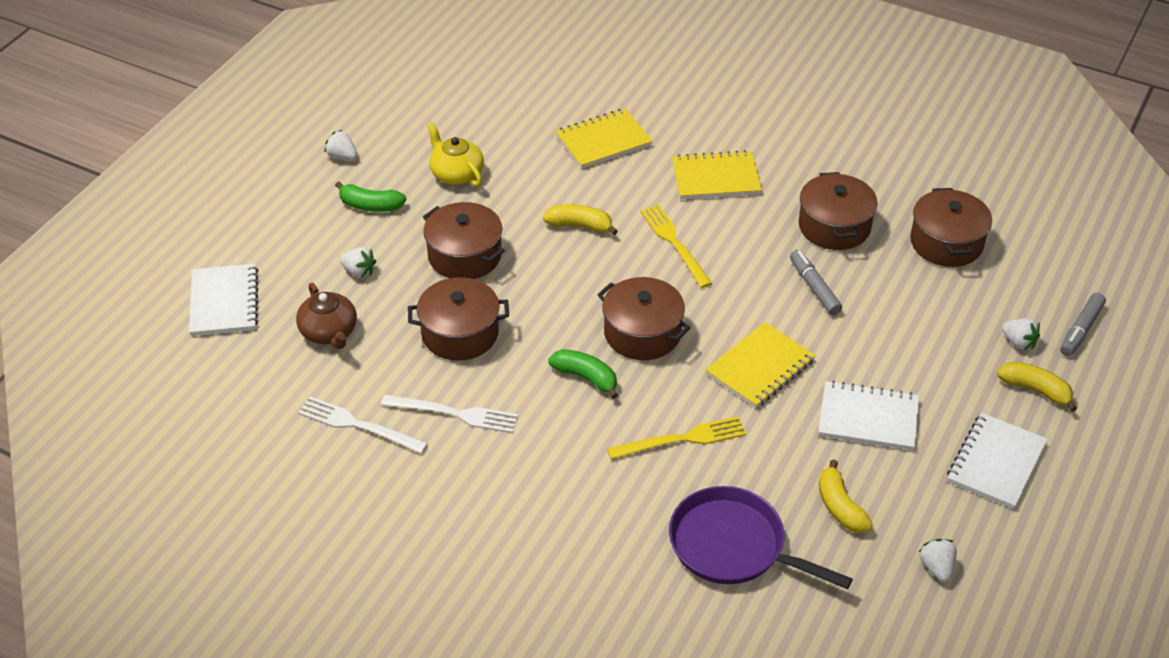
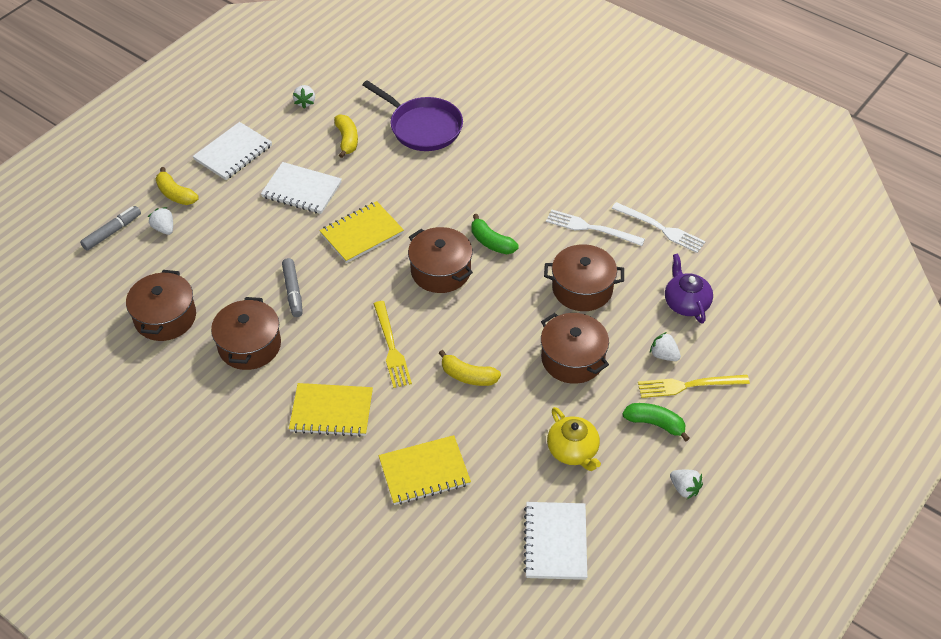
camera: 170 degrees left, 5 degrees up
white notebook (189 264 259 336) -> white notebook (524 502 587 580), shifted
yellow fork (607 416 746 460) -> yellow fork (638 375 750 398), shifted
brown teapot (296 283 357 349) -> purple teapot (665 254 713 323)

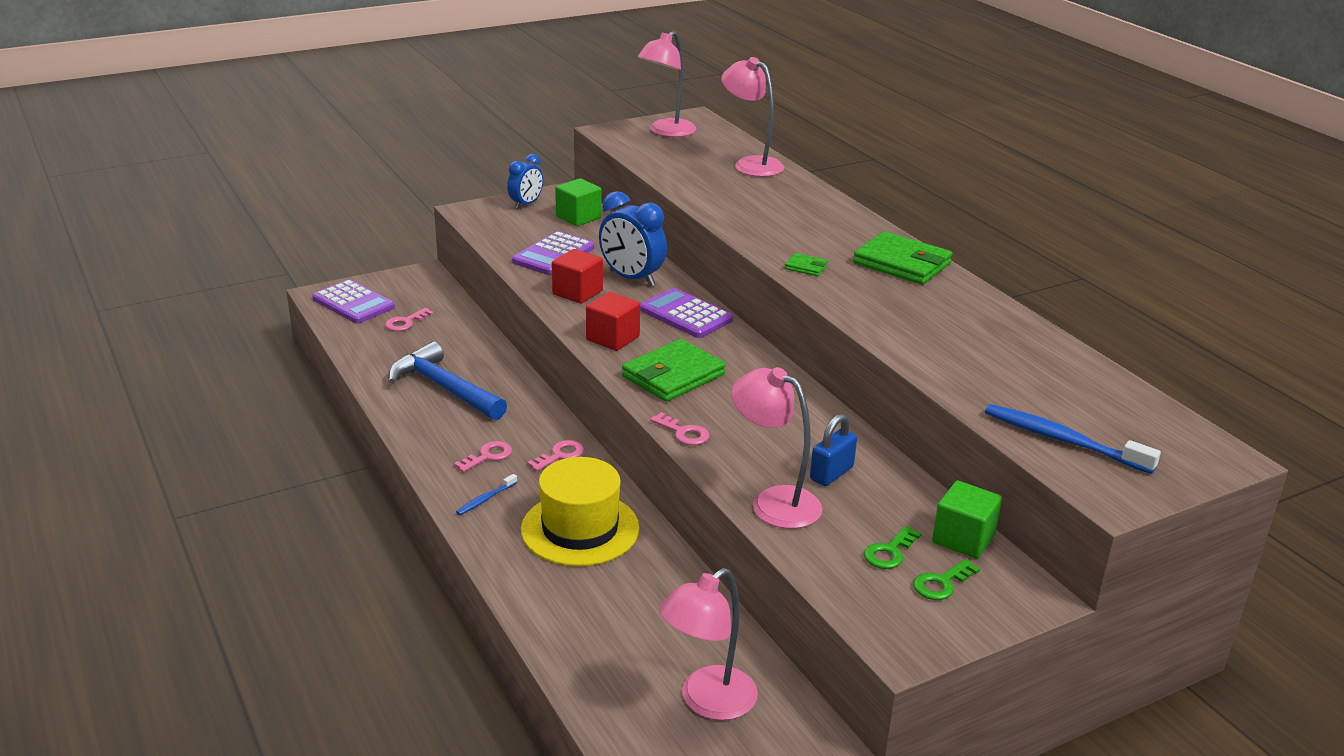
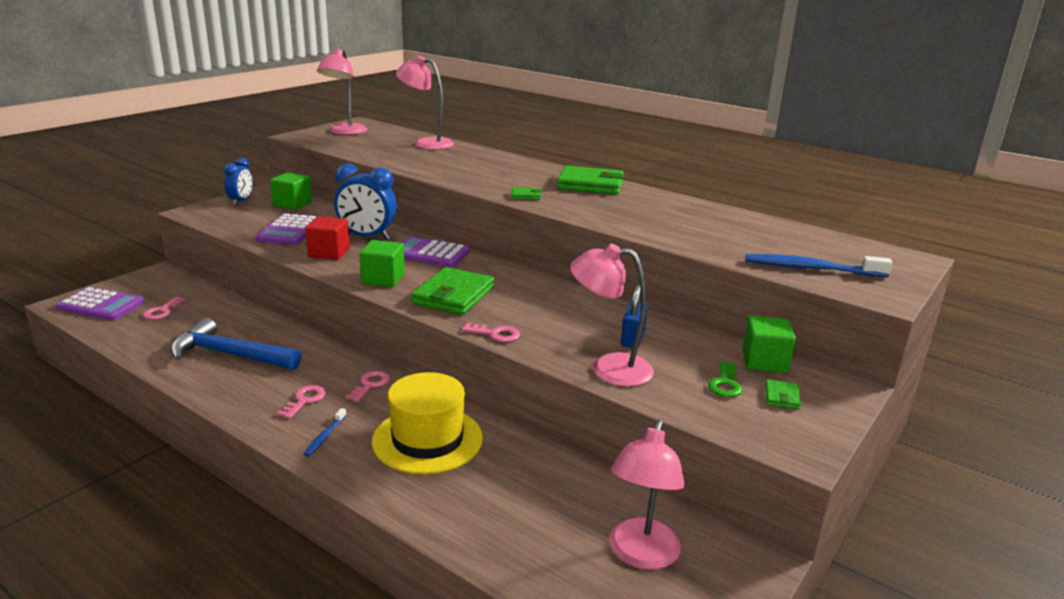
camera: 25 degrees left, 5 degrees down
green key (913 559 980 600) -> green wallet (765 379 801 409)
red cube (586 292 640 351) -> green cube (359 240 405 287)

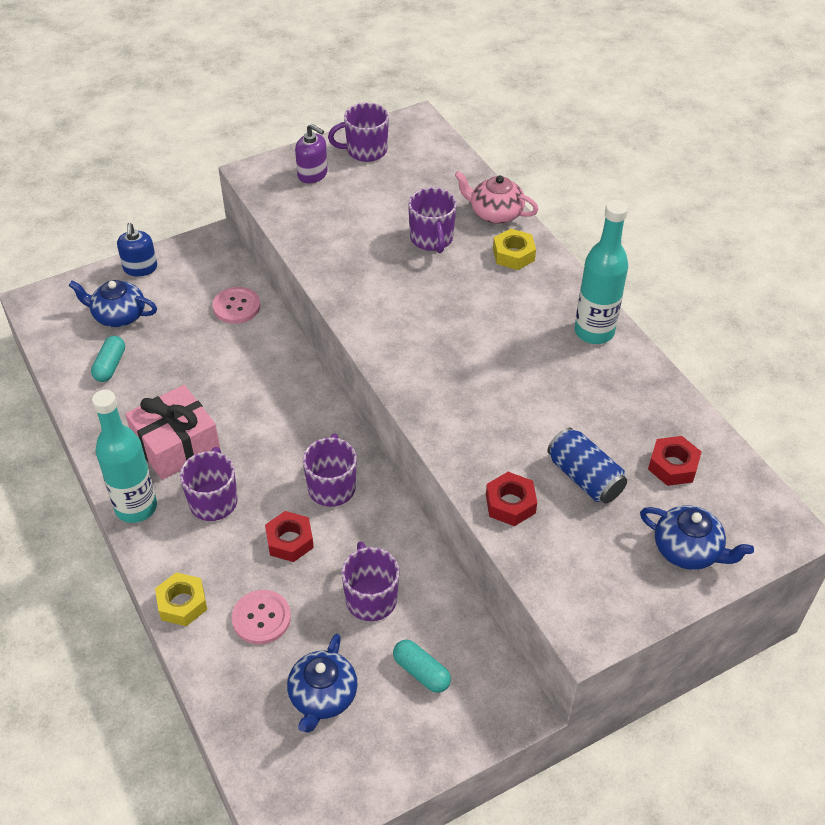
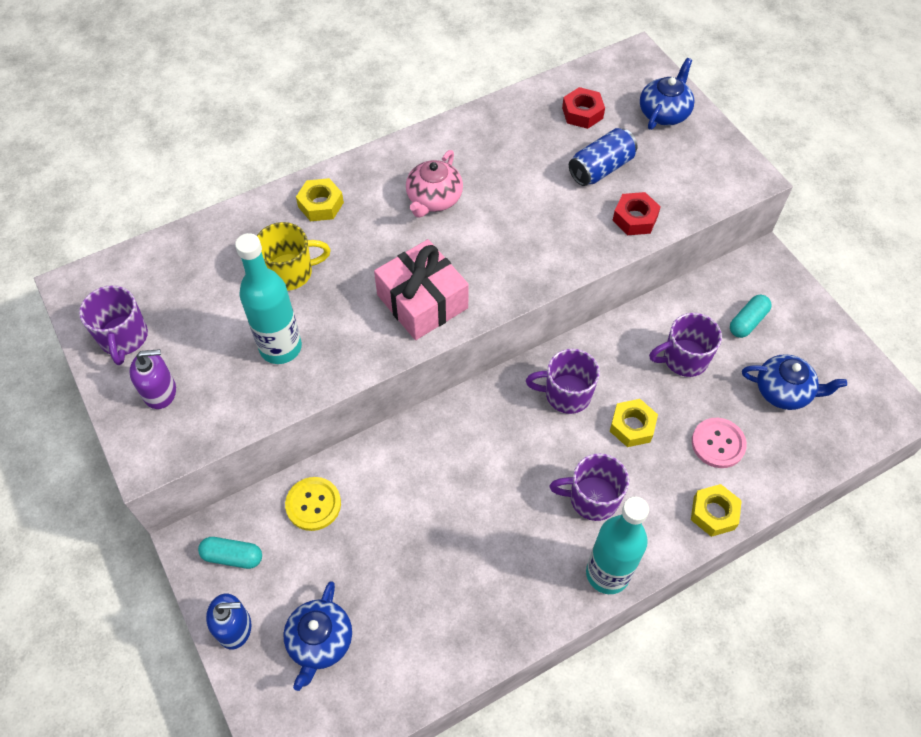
camera: 90 degrees left, 10 degrees up
turquoise capsule (91 336 125 382) -> turquoise capsule (198 537 262 569), shifted
pink gift (125 385 220 480) -> pink gift (374 239 469 340), shifted
pink teapot (454 171 539 224) -> pink teapot (406 150 463 218), shifted
turquoise bottle (574 200 628 344) -> turquoise bottle (235 233 302 364), shifted
pink button (213 287 260 324) -> yellow button (285 477 341 531)
red nut (265 511 314 562) -> yellow nut (610 399 658 447)
purple mug (408 187 457 253) -> yellow mug (257 222 331 291)
purple soap dispenser (295 124 328 184) -> purple soap dispenser (129 349 176 409), 45 degrees clockwise

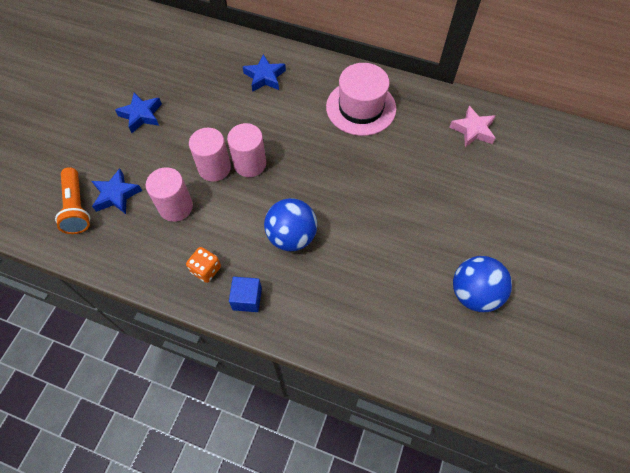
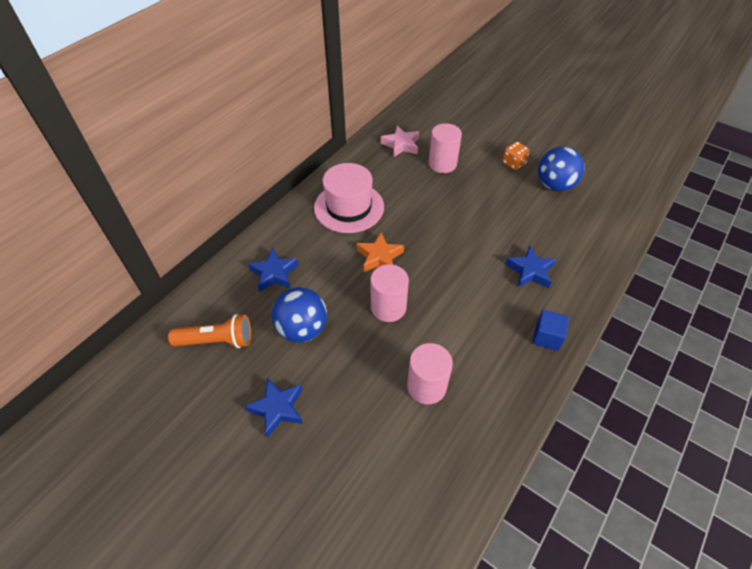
camera: 75 degrees left, 10 degrees down
none -> orange star (356 232 404 272)
orange flashlight (55 167 90 234) -> orange flashlight (168 314 251 348), shifted
blue star (92 169 142 214) -> blue star (505 245 556 288), shifted
orange dice (186 247 221 283) -> orange dice (502 142 530 170), shifted
pink cylinder (189 128 231 182) -> pink cylinder (429 123 462 173), shifted
blue ball (264 198 317 251) -> blue ball (271 287 327 342), shifted

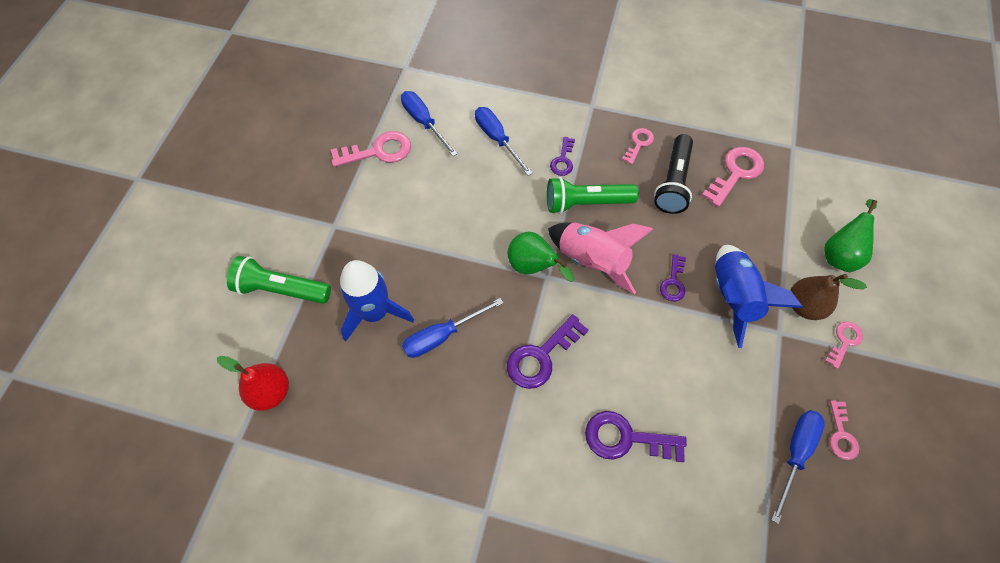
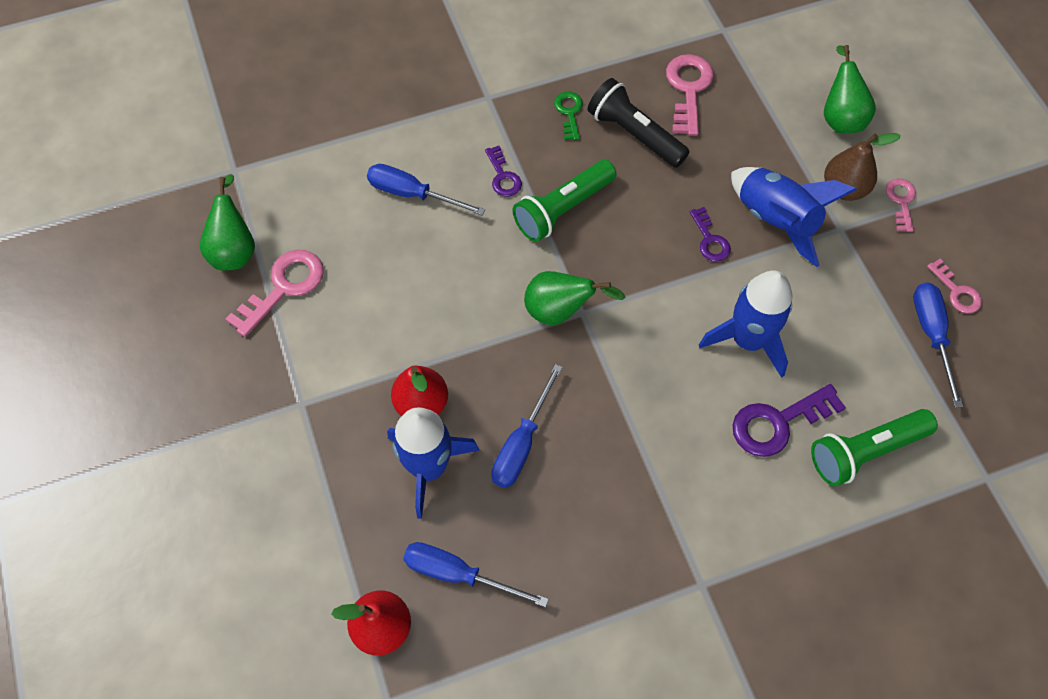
camera: 35 degrees left, 0 degrees up
purple key (507 314 589 389) -> none
pink rocket (548 222 653 294) -> none
none -> green pear (200 174 255 270)
none -> red pear (391 366 448 416)
none -> blue rocket (699 270 793 378)
green flashlight (227 256 331 304) -> green flashlight (811 409 938 486), shifted
blue screwdriver (401 91 458 156) -> blue screwdriver (403 542 548 607), shifted
pink key (622 128 654 164) -> green key (554 91 583 140)
black flashlight (654 134 693 214) -> black flashlight (587 78 690 168), 150 degrees clockwise

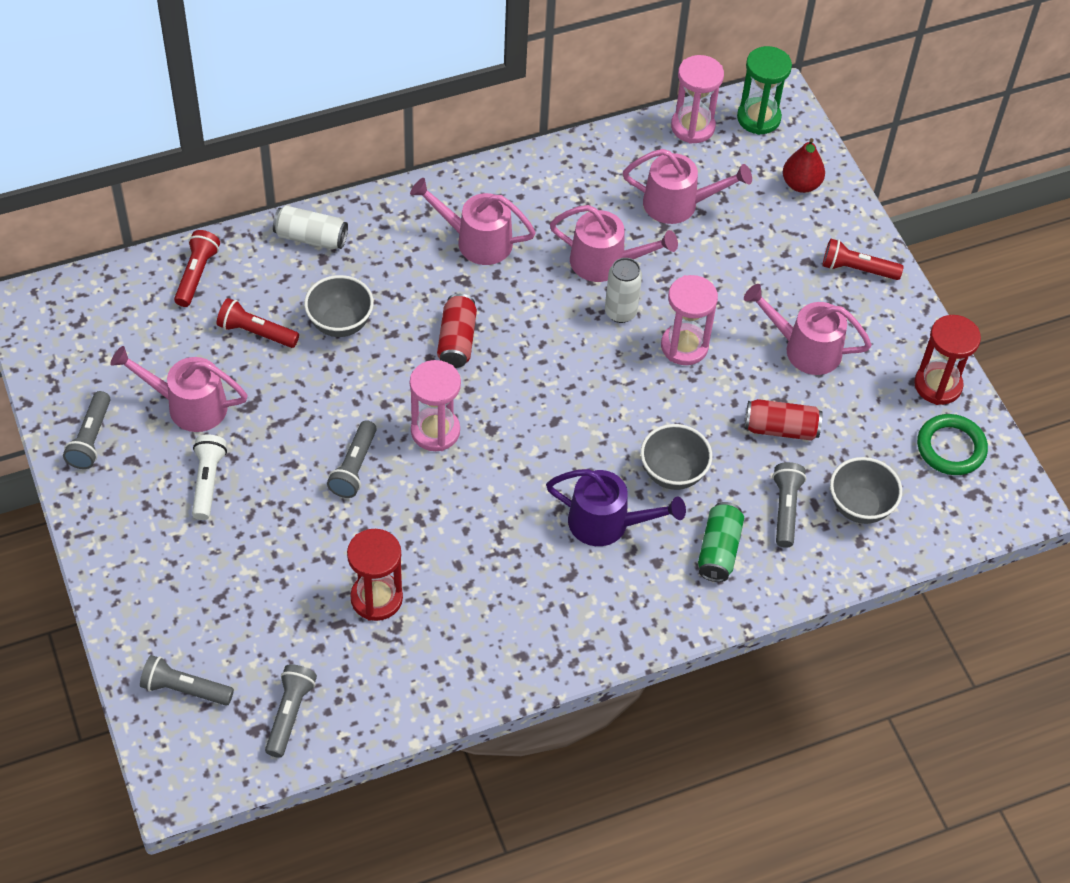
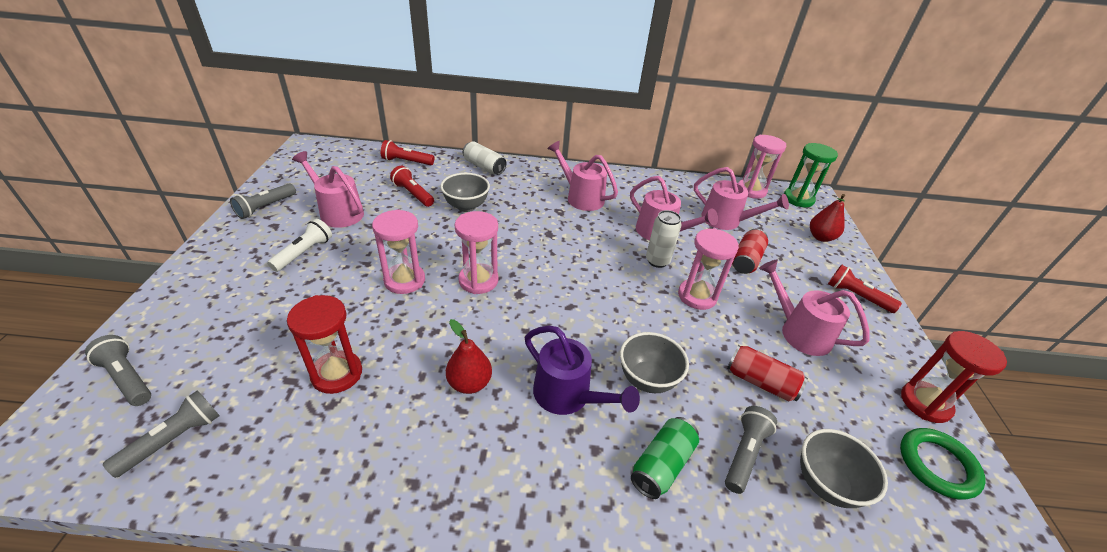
camera: 25 degrees right, 15 degrees down
none -> red pear (446 319 492 394)
red can (437 294 477 368) -> red can (732 229 768 274), shifted
grey flashlight (327 420 377 498) -> pink hourglass (372 209 425 294)
red flashlight (174 230 220 307) -> red flashlight (381 140 434 165), 120 degrees counterclockwise

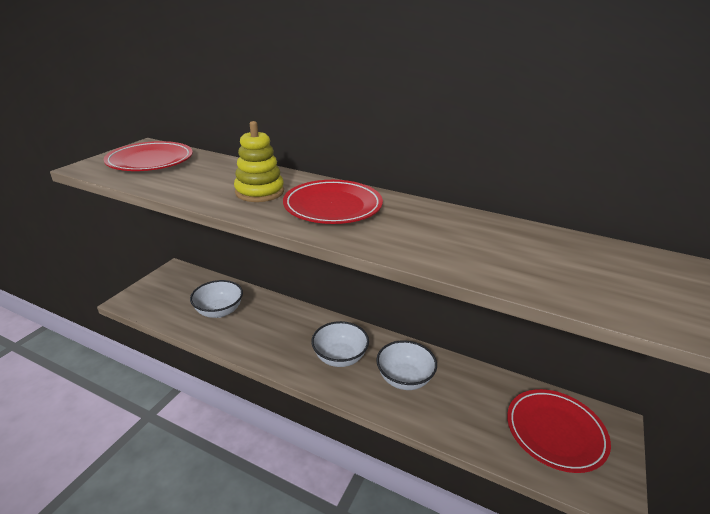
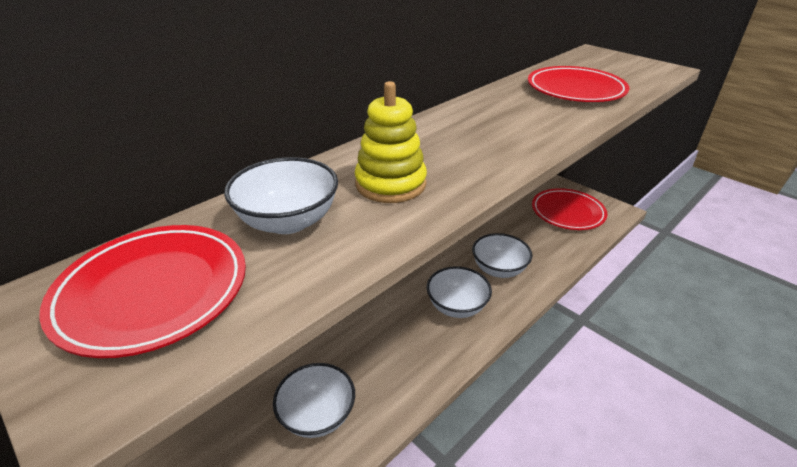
camera: 70 degrees left, 5 degrees up
none -> white bowl (224 157 338 234)
red plate (283 180 383 224) -> red plate (528 66 629 102), shifted

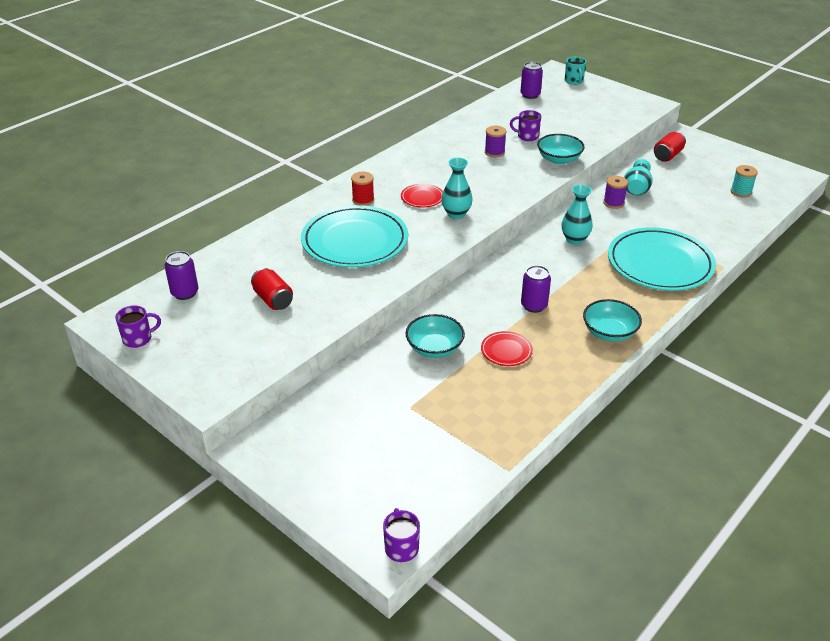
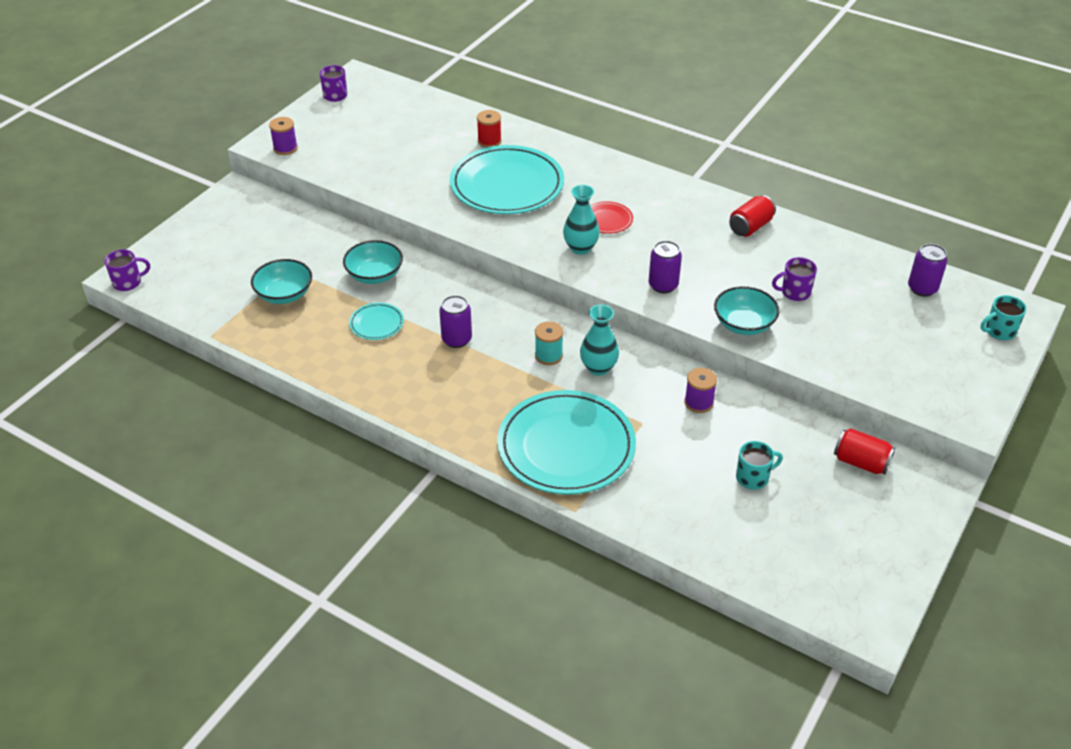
camera: 80 degrees right, 5 degrees up
turquoise vase (624 159 653 195) -> none
none -> turquoise mug (736 441 783 490)
purple can (165 251 198 300) -> purple can (649 241 682 293), shifted
red can (251 268 293 310) -> red can (729 195 776 237), shifted
red spool (351 172 374 206) -> red spool (477 110 502 148), shifted
purple spool (485 126 507 157) -> purple spool (269 117 298 155), shifted
turquoise bowl (583 299 642 342) -> turquoise bowl (251 259 312 304), shifted
turquoise spool (731 165 758 198) -> turquoise spool (535 321 563 365), shifted
red plate (481 331 533 366) -> turquoise plate (349 303 404 340)
purple mug (510 110 541 141) -> purple mug (772 257 817 301), 105 degrees counterclockwise

